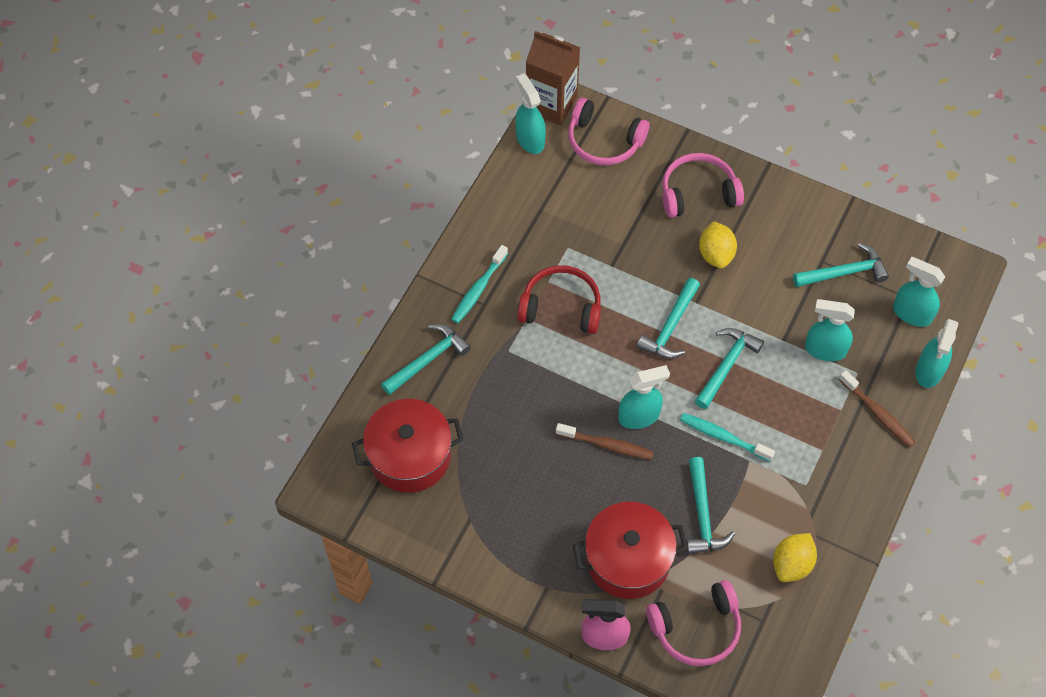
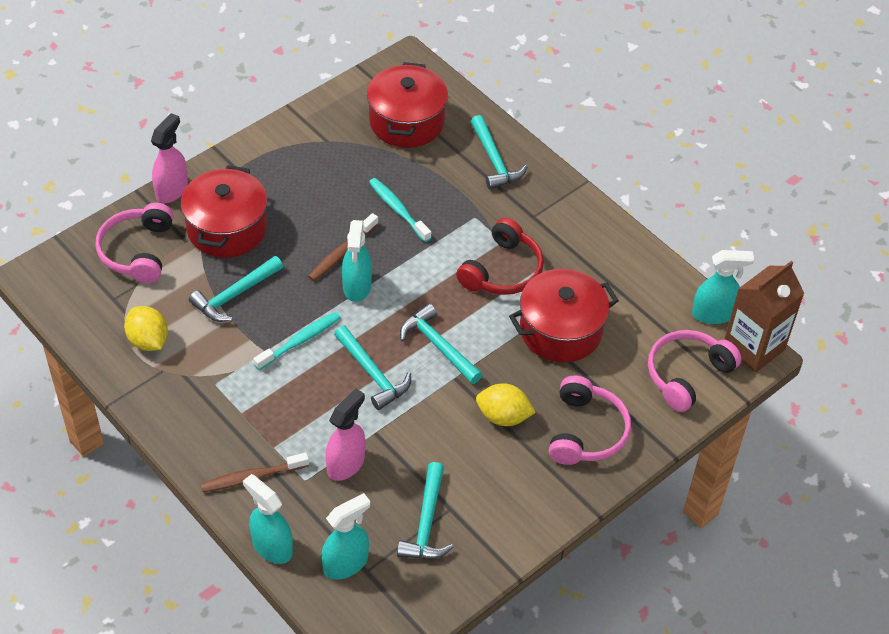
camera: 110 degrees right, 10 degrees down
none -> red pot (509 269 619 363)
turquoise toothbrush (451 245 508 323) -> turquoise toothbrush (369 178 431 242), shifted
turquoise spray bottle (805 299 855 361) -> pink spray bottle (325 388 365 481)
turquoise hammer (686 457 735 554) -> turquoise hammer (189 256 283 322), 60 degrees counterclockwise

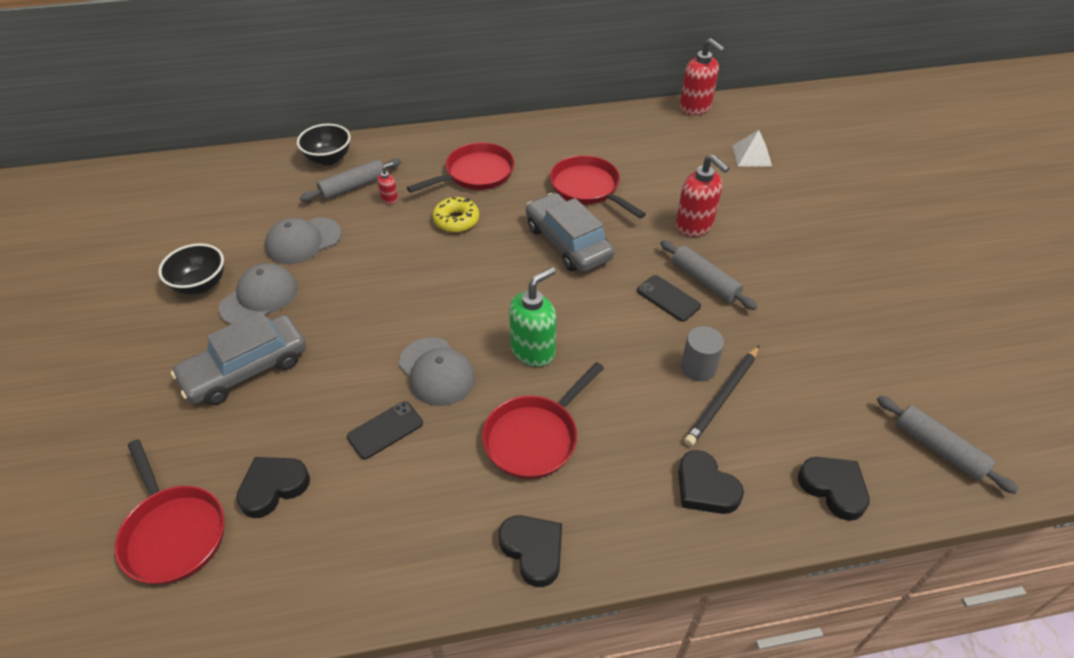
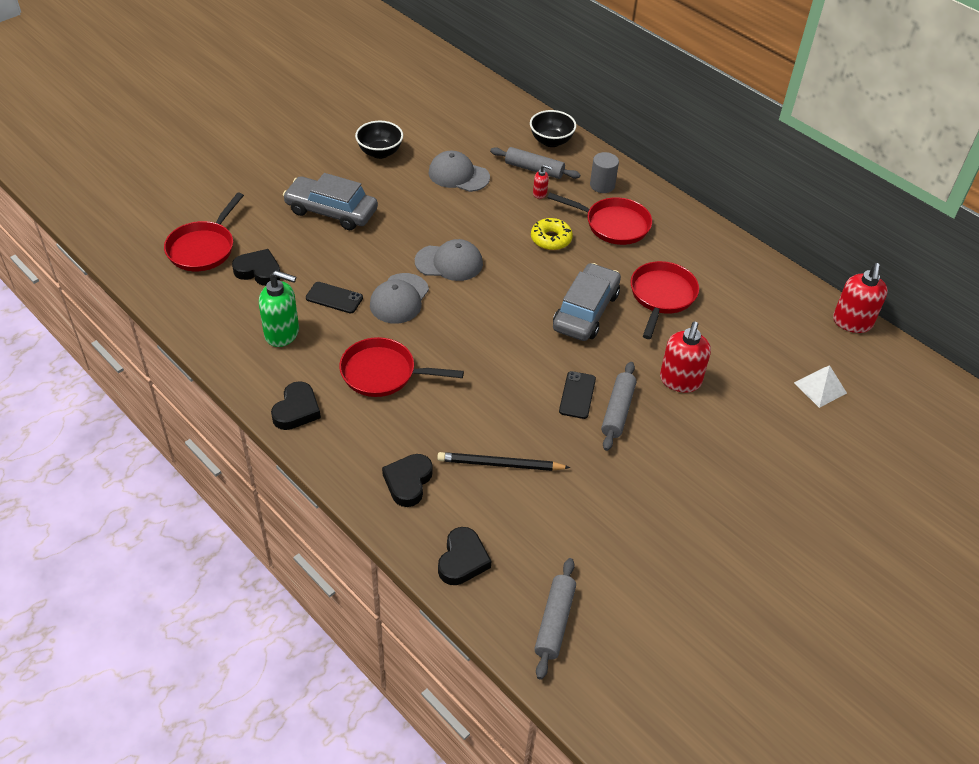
camera: 55 degrees right, 0 degrees up
grey cap (219 263 298 325) -> grey cap (415 239 483 281), shifted
green soap dispenser (509 267 556 367) -> green soap dispenser (259 270 299 347), shifted
grey cylinder (681 326 724 382) -> grey cylinder (590 152 619 193), shifted

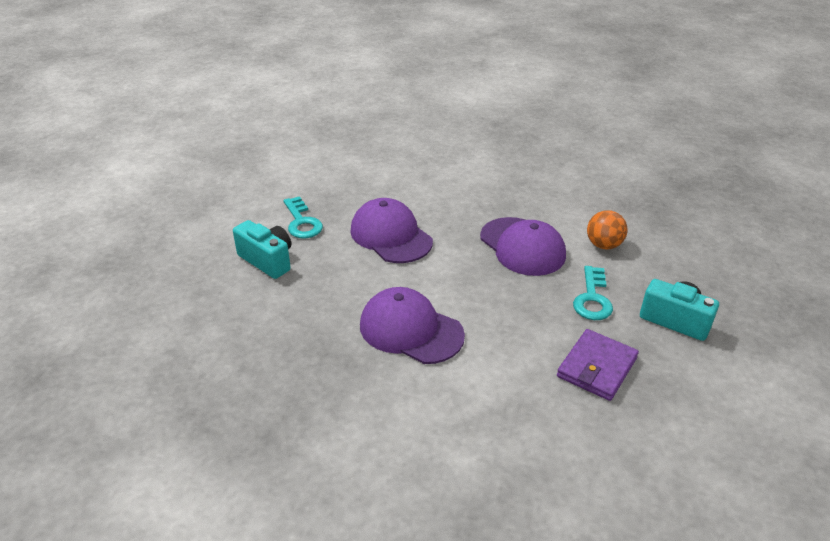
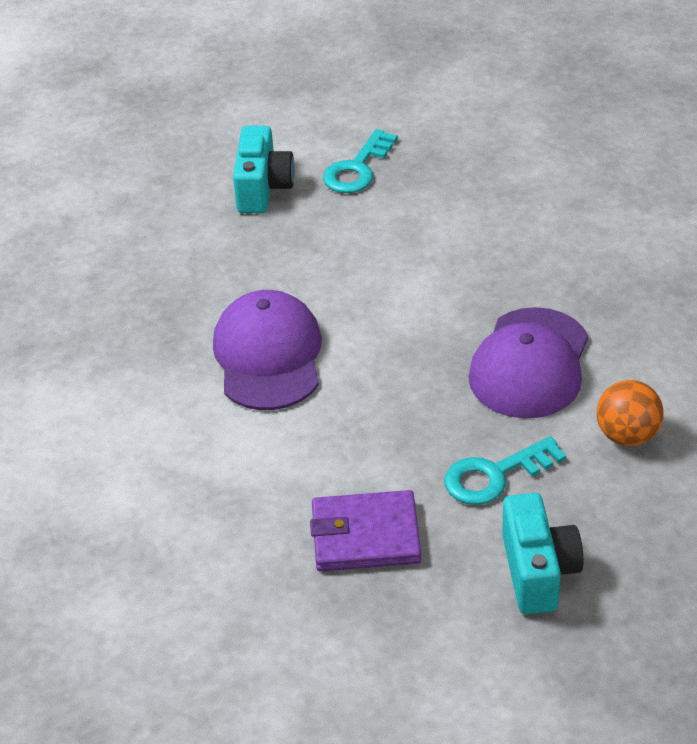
camera: 55 degrees right, 5 degrees up
purple cap (350 198 433 263) -> none

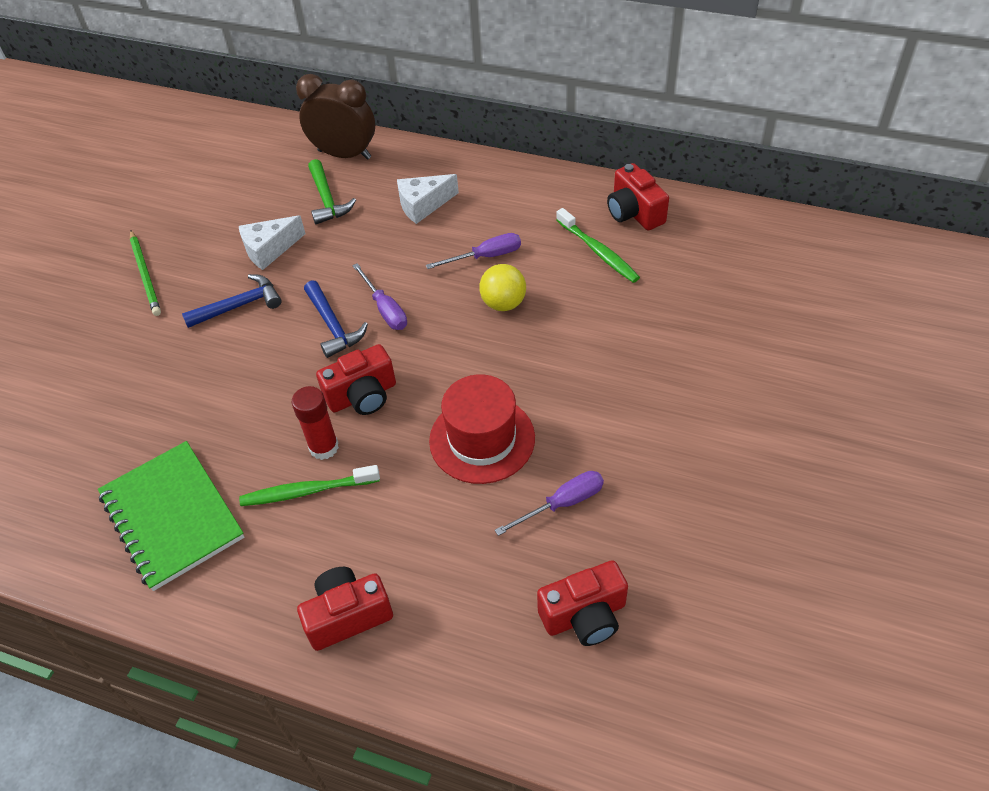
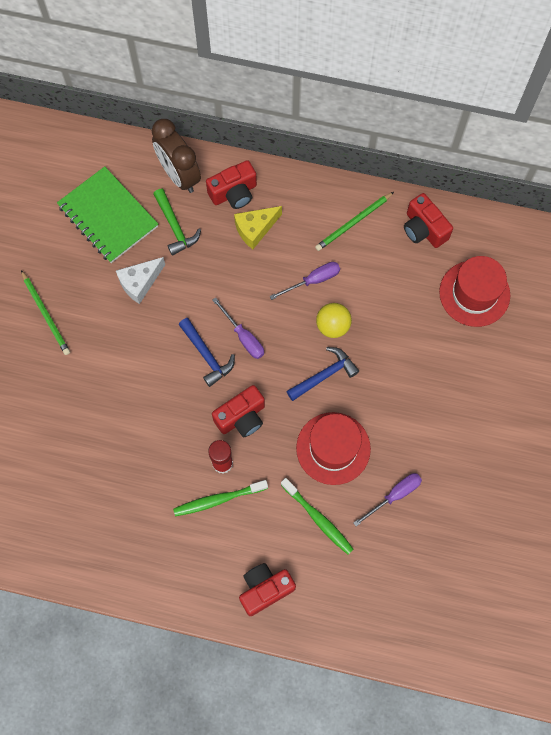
camera: 10 degrees left, 20 degrees up
none -> green pencil (315 192 394 251)
none -> red hat (439 256 510 327)
green notebook (98 441 244 591) -> green notebook (57 166 158 263), shifted
blue hammer (182 274 282 328) -> blue hammer (286 347 359 401), shifted
red camera (537 560 628 646) -> red camera (206 160 257 209), shifted
green toothbrush (556 208 640 283) -> green toothbrush (281 478 354 554), shifted
white cheese (397 174 459 224) -> yellow cheese (234 206 282 249)
brown clock (296 74 375 160) -> brown clock (152 119 201 193), 135 degrees counterclockwise

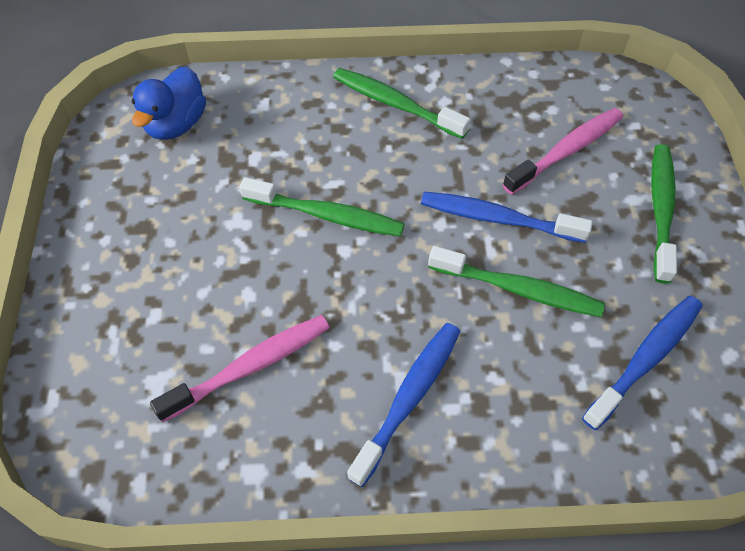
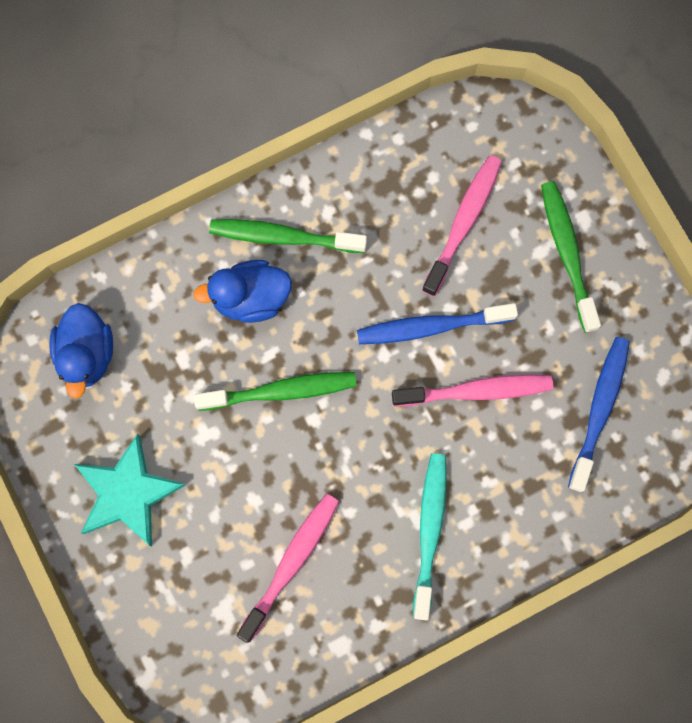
camera: 25 degrees left, 20 degrees up
none -> turquoise star (74 434 186 546)
none -> blue duck (193 260 292 323)
blue toothbrush (347 323 460 487) -> turquoise toothbrush (413 453 447 621)
green toothbrush (428 246 605 317) -> pink toothbrush (392 375 553 407)

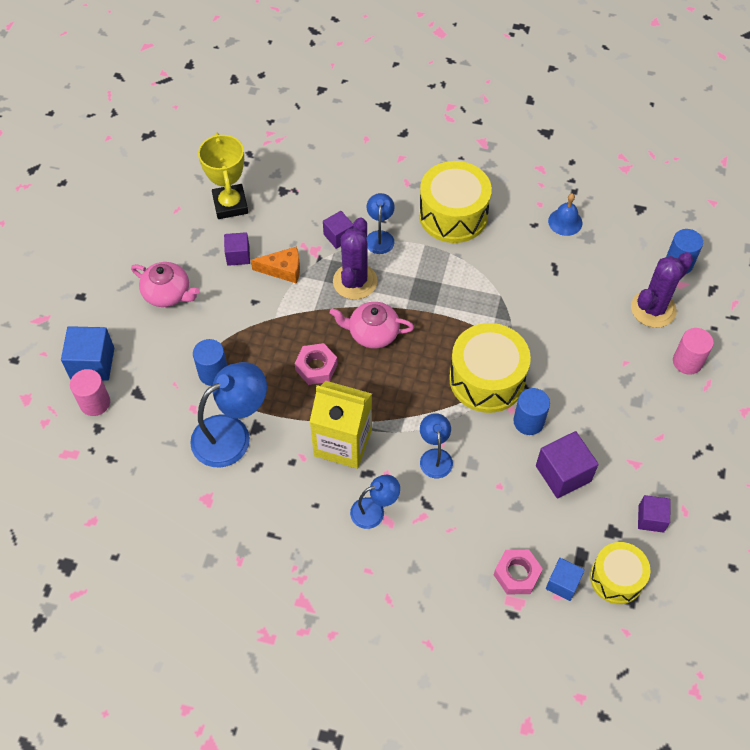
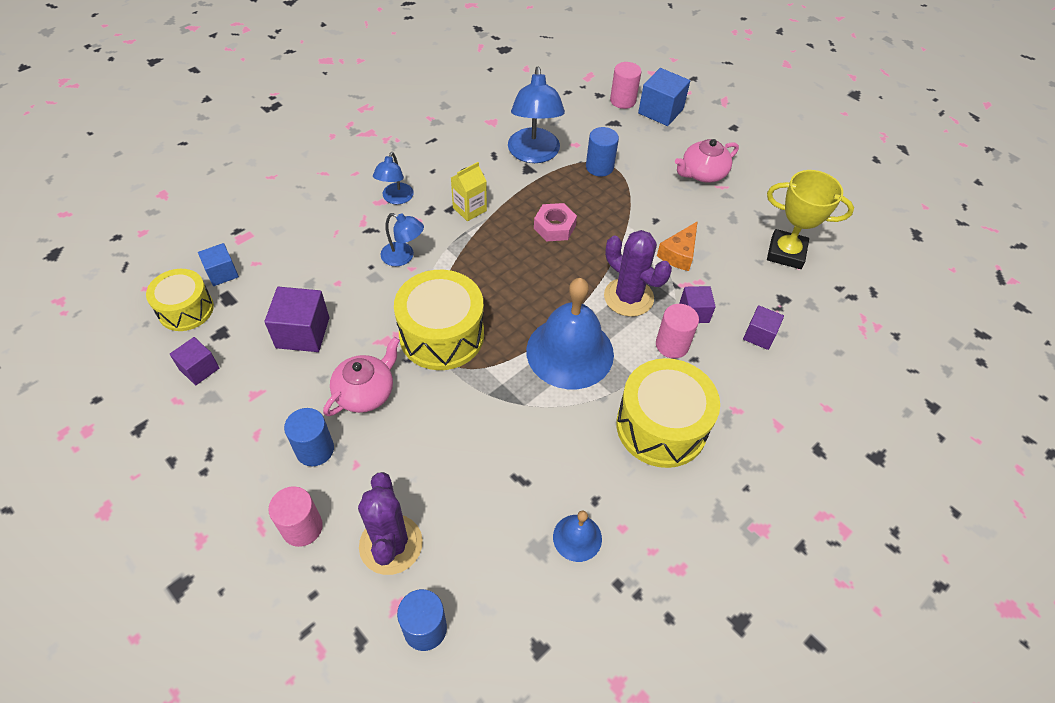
camera: 120 degrees right, 5 degrees down
pink nut (494 549 543 595) -> none
none -> blue bell (526 278 614 389)
purple cube (224 232 250 266) -> purple cube (743 305 784 350), shifted
pink teapot (330 302 414 348) -> pink teapot (323 337 400 416), shifted
blue cylinder (513 388 550 435) -> blue cylinder (284 408 334 466), shifted
blue lamp (367 193 395 254) -> pink cylinder (656 304 699 359)
yellow carton (310 381 372 469) -> yellow carton (451 162 487 221), x0.56

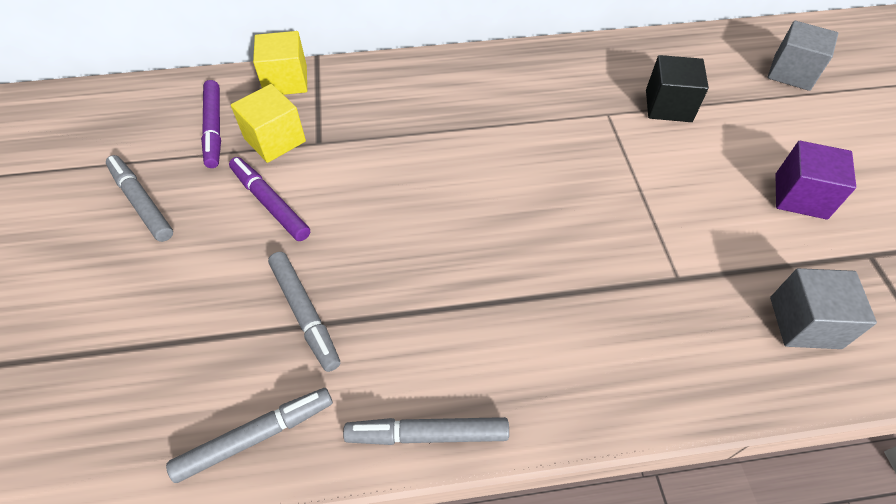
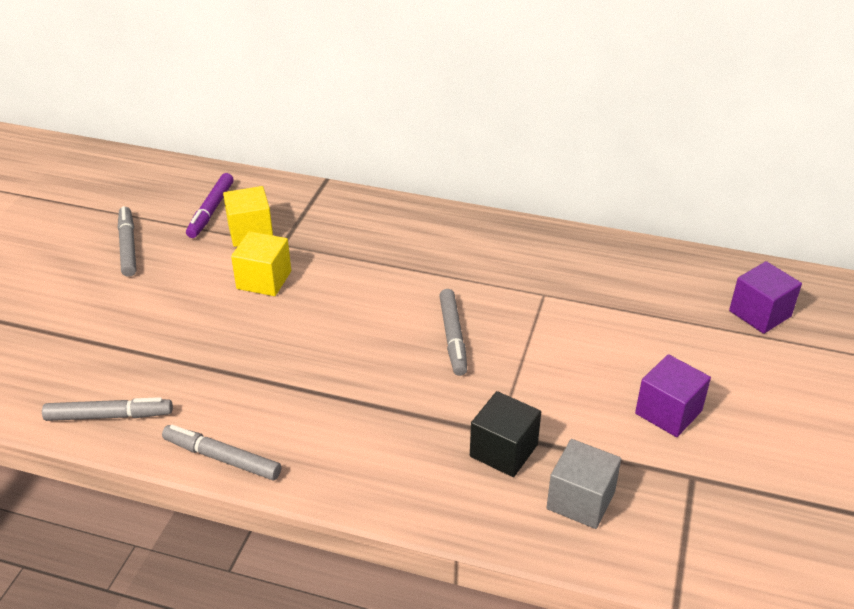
camera: 25 degrees right, 15 degrees down
purple marker (229 157 310 241) -> none
yellow cube (253 31 307 95) -> yellow cube (231 231 291 296), shifted
grey marker (268 252 340 372) -> grey marker (439 289 467 376), shifted
black cube (646 55 709 122) -> black cube (470 391 541 477), shifted
grey cube (767 21 838 91) -> purple cube (729 261 802 334)

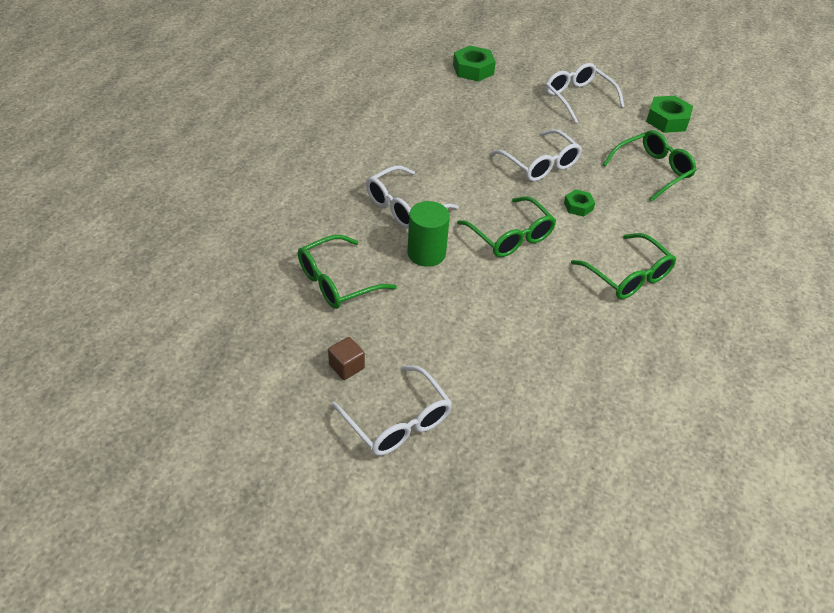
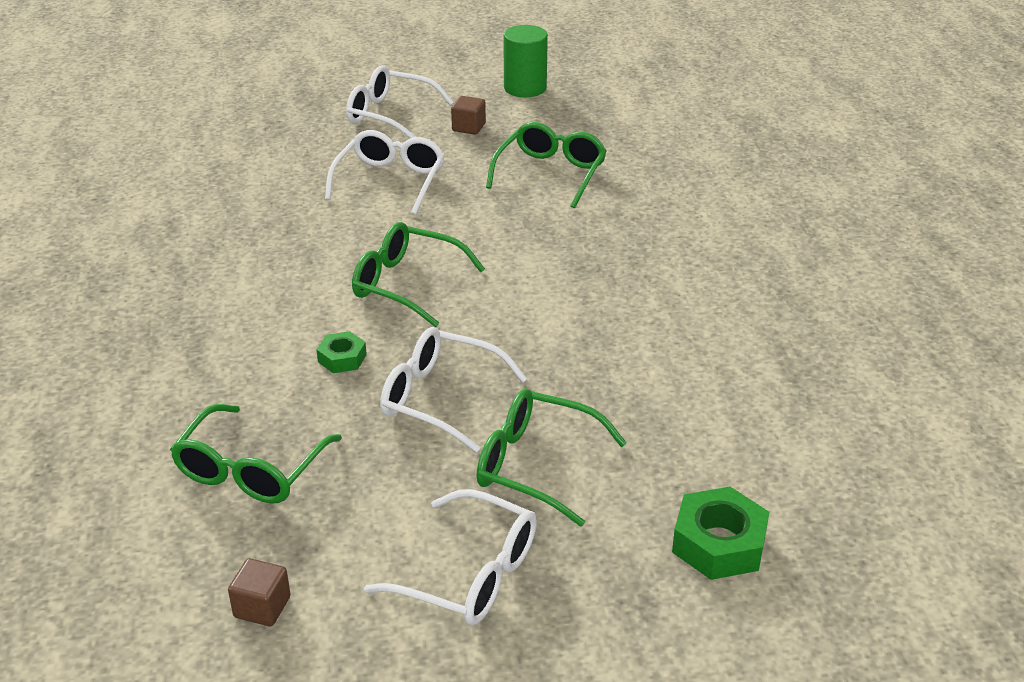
camera: 150 degrees right, 10 degrees down
white glasses (366 166 459 229) -> white glasses (325 130 445 215), shifted
green cylinder (407 201 450 267) -> green cylinder (504 25 548 97), shifted
green glasses (571 233 676 299) -> green glasses (476 389 627 527), shifted
green nut (646 96 693 133) -> brown cube (228 558 290 626)

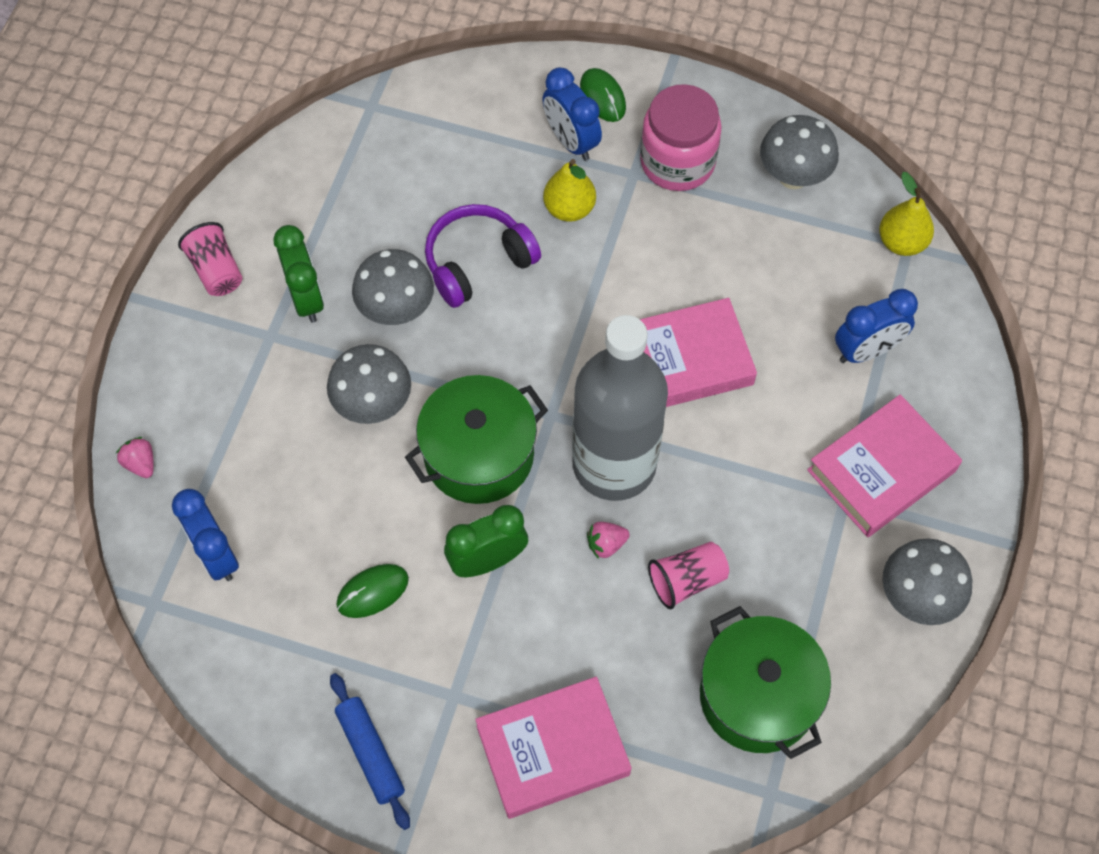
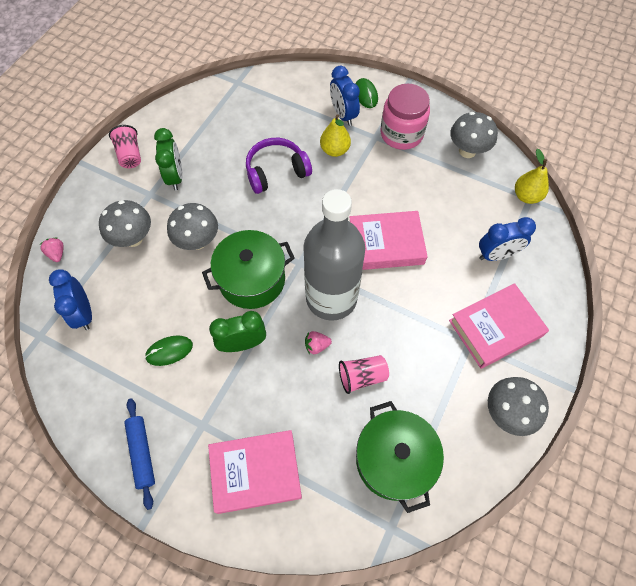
camera: 10 degrees right, 0 degrees up
grey mushroom (352 249 434 325) -> grey mushroom (99 200 151 247), shifted

